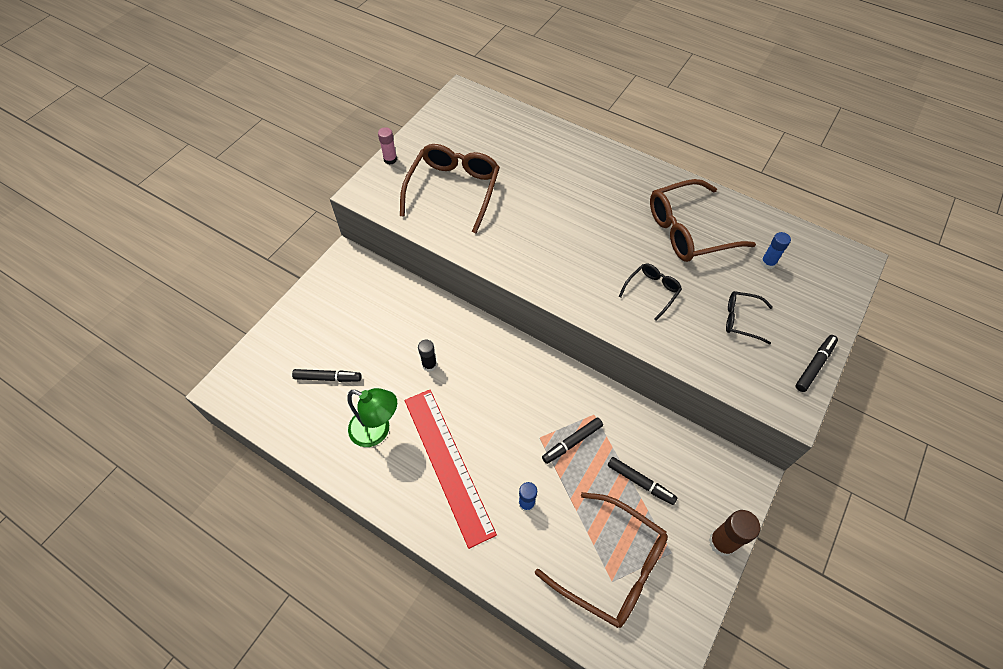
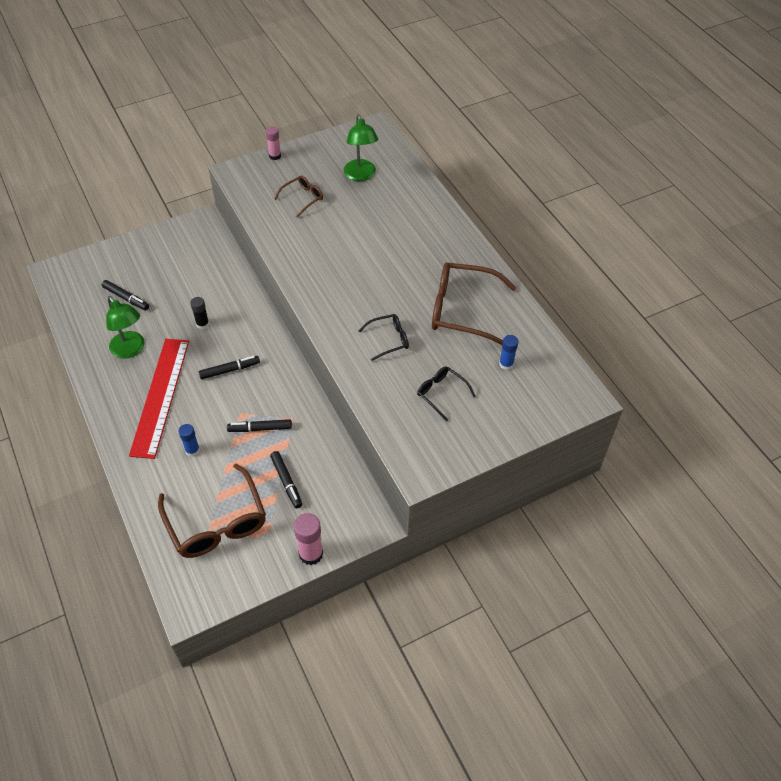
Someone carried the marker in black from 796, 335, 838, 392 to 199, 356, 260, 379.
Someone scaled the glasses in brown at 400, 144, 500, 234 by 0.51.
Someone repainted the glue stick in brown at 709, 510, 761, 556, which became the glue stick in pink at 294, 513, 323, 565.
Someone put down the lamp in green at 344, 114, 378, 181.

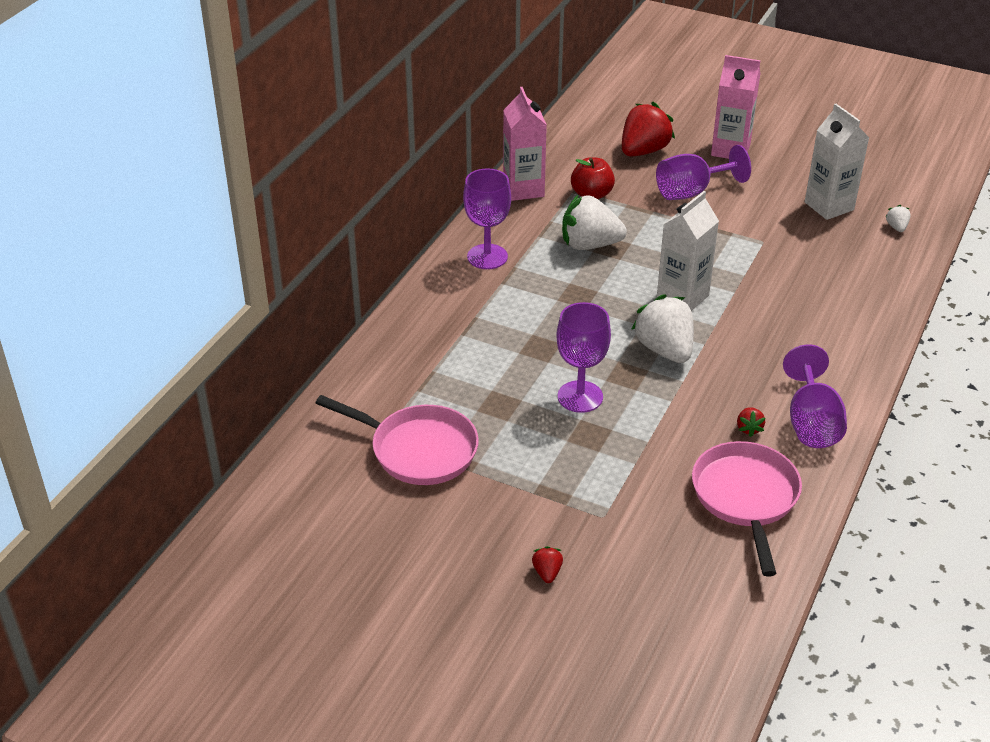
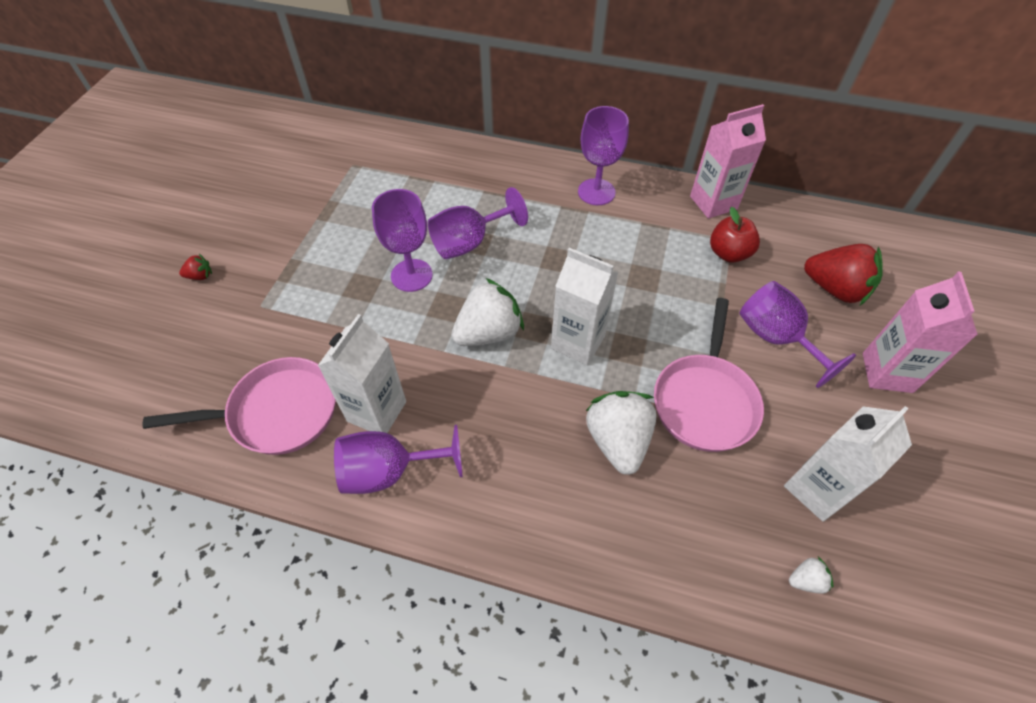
Someone swapped the strawberry in red at 737, 407, 765, 437 for the carton in white at 318, 314, 406, 433.
Someone put down the goblet in purple at 428, 187, 528, 259.
Someone carried the strawberry in white from 562, 194, 627, 250 to 586, 391, 657, 475.
Someone carried the pan in pink from 316, 395, 479, 485 to 654, 298, 764, 452.

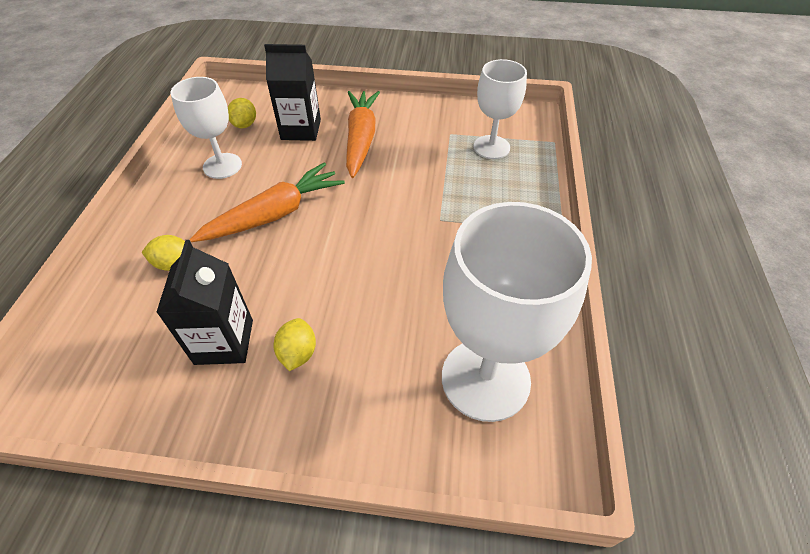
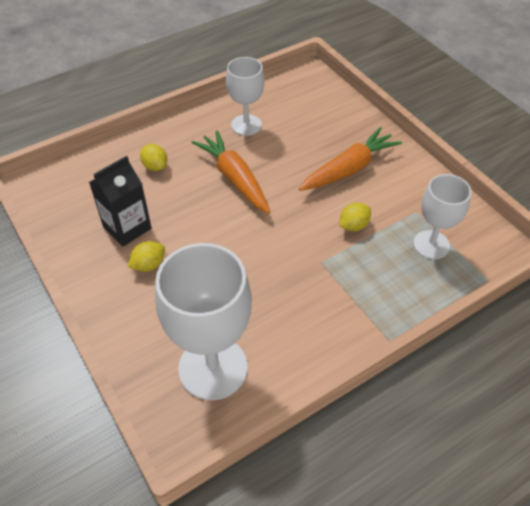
Someone rotated the carrot in orange at 190, 162, 345, 242 by 135 degrees counterclockwise.
Someone carried the lemon in yellow from 228, 98, 256, 128 to 340, 203, 371, 231.
Someone took away the carton in black at 264, 44, 321, 141.

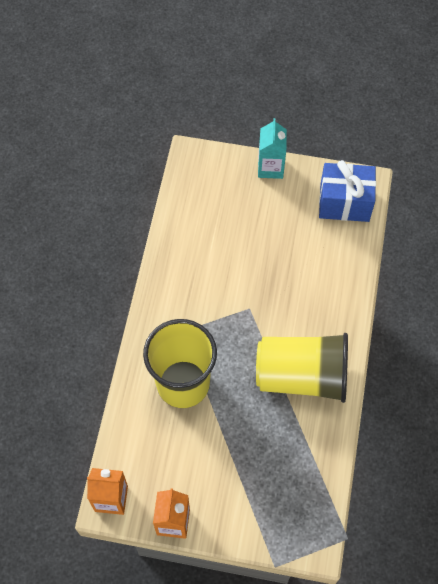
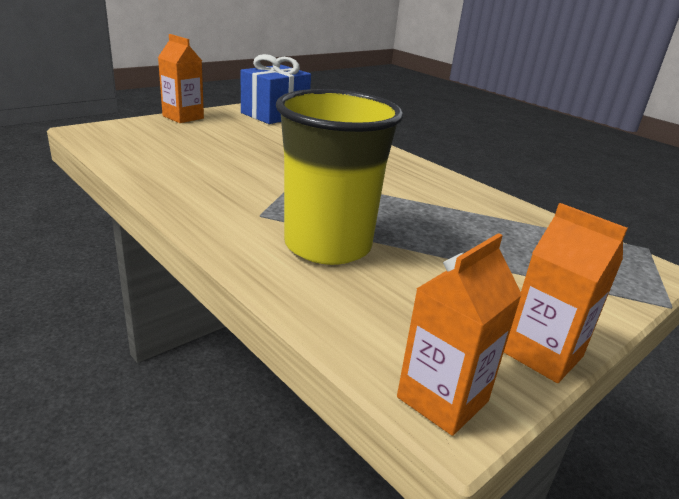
Someone repainted the carton in turquoise at 258, 118, 287, 179, which became the carton in orange at 158, 34, 204, 123.
Someone took away the cup in yellow at 256, 333, 348, 403.

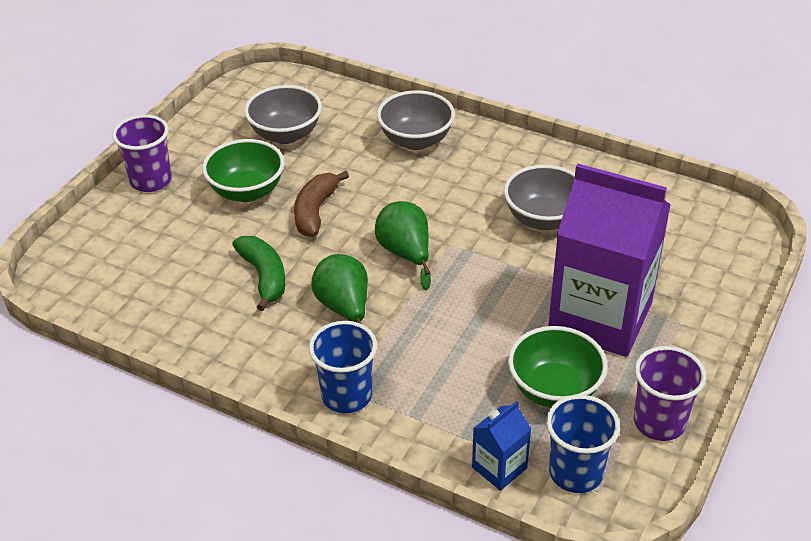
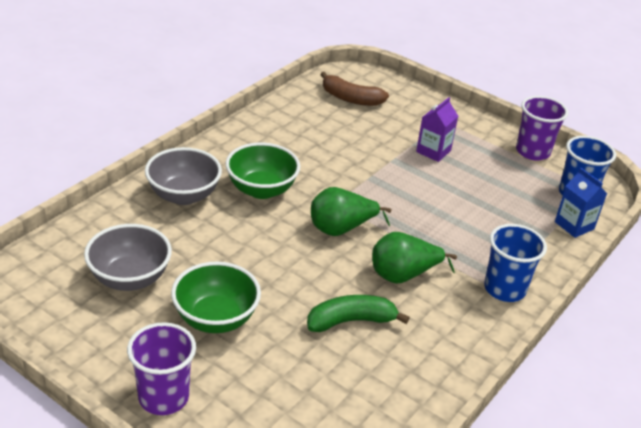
Someone carried the bowl in green from 508, 326, 607, 408 to 226, 143, 300, 199.
Someone carried the banana in brown from 294, 171, 349, 237 to 320, 72, 389, 106.
Someone scaled the carton in purple at 548, 164, 671, 357 by 0.43.
Someone took away the bowl in grey at 504, 165, 575, 230.

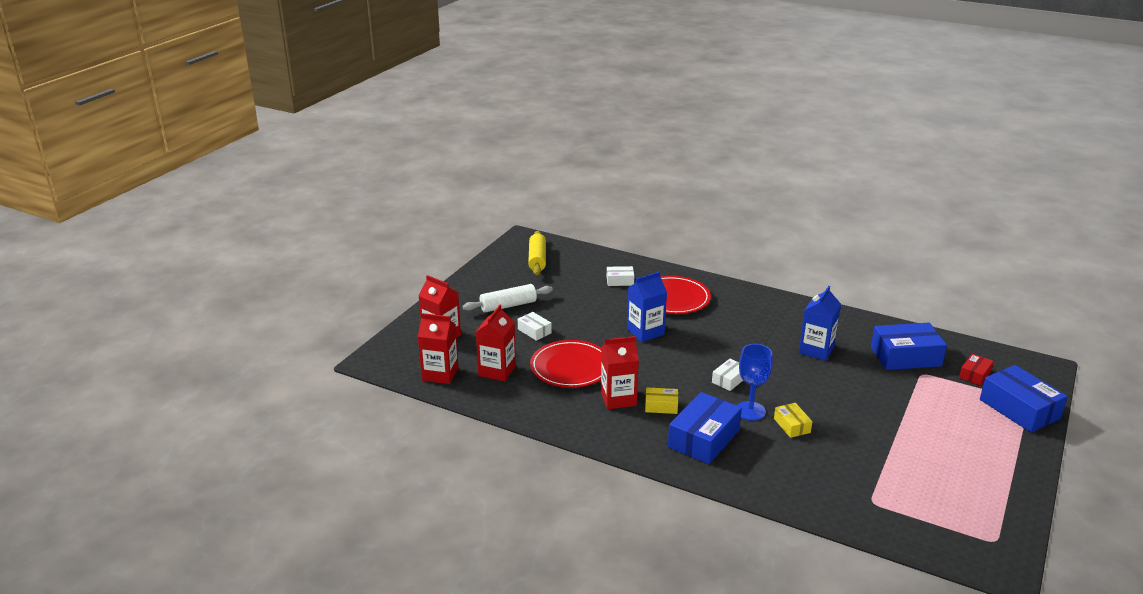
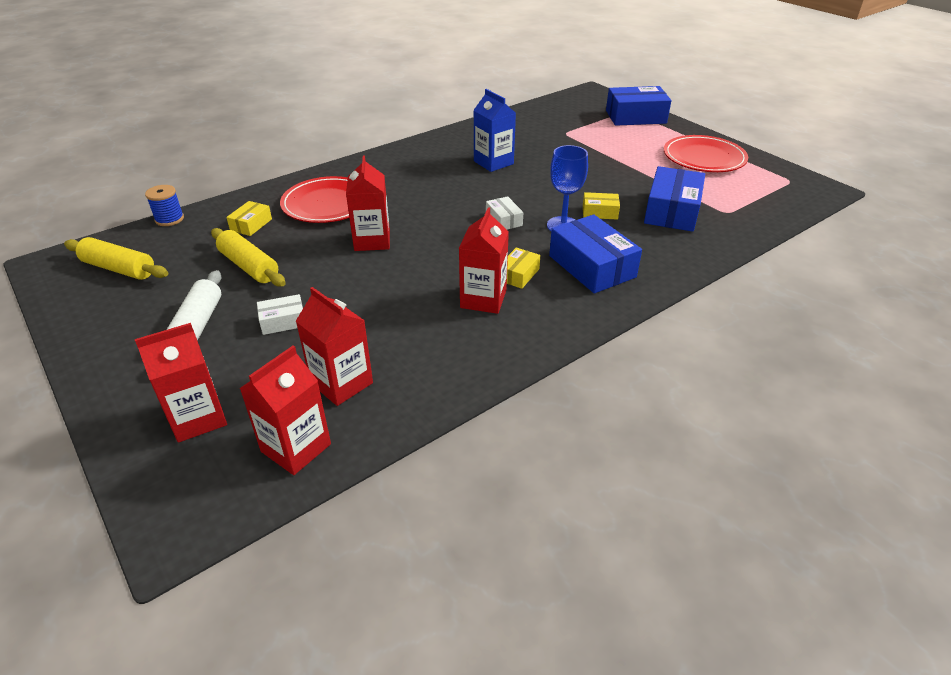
Someone put down the spool in blue at 145, 185, 184, 226.
Someone put down the rolling pin in yellow at 211, 228, 286, 287.
Someone repainted the box in white at 607, 266, 634, 286, which became the box in yellow at 226, 201, 272, 236.
Someone repainted the carton in blue at 627, 272, 667, 342, which became the carton in red at 346, 156, 390, 251.
Someone carried the box in blue from 871, 323, 947, 370 to 644, 166, 705, 232.
Someone carried the plate in red from 530, 340, 601, 388 to 664, 135, 748, 172.
Someone took away the box in red at 959, 353, 994, 386.

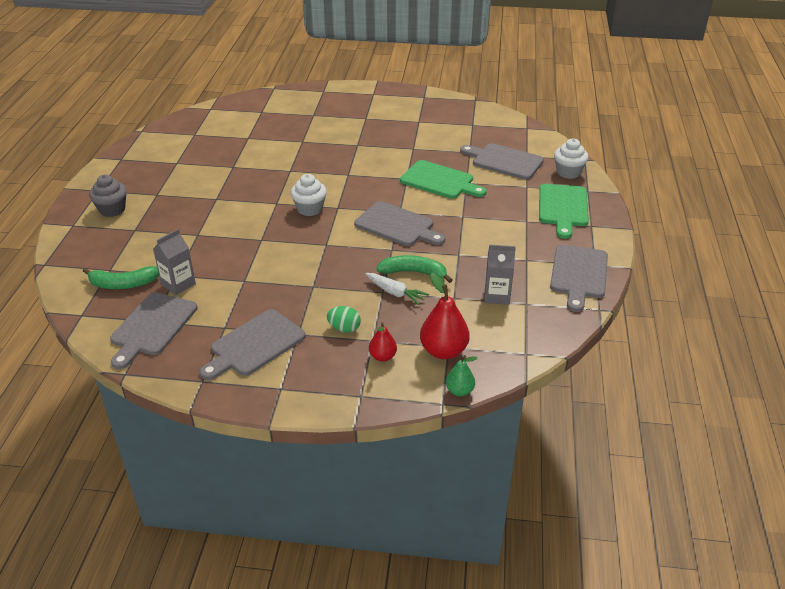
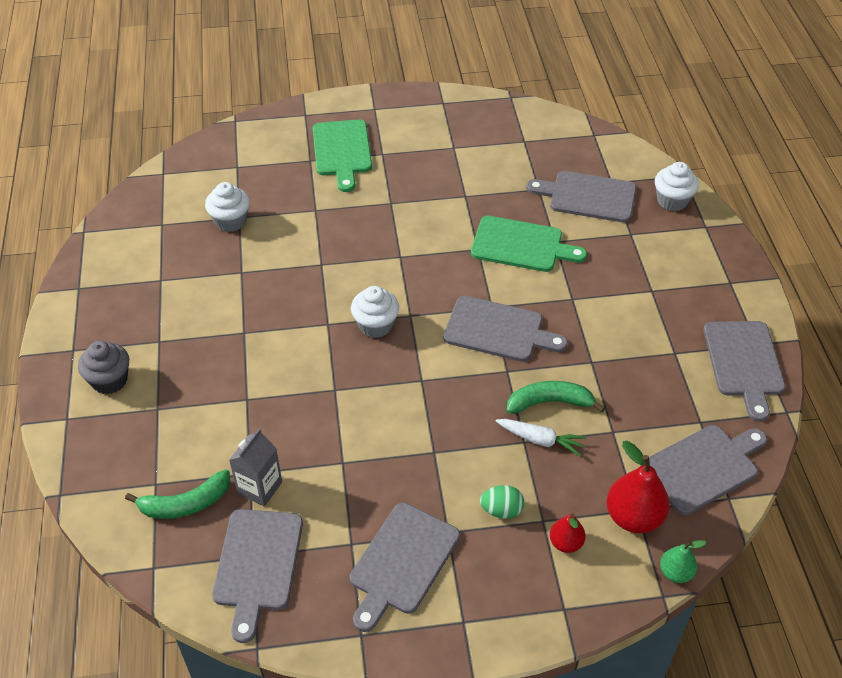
Someone put down the cupcake in white at 205, 182, 250, 232.
Someone carried the cutting board in green from 539, 184, 589, 239 to 313, 120, 372, 192.
Someone put down the cutting board in grey at 649, 425, 767, 515.
Someone took away the carton in grey at 484, 245, 516, 305.

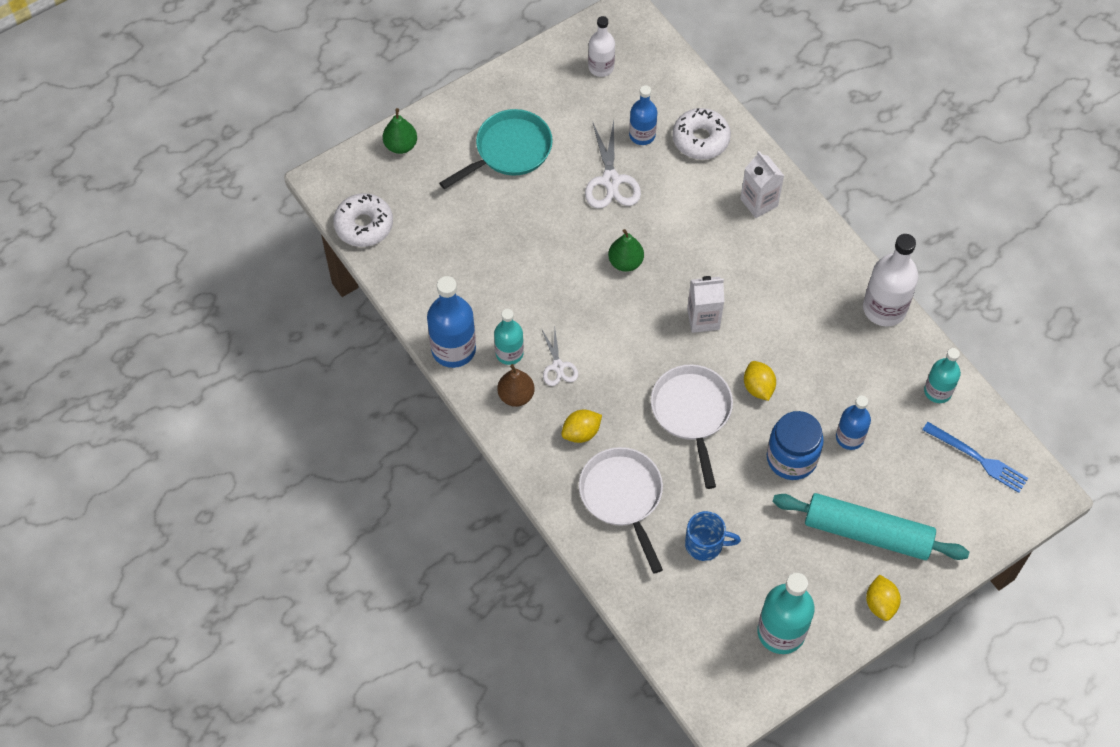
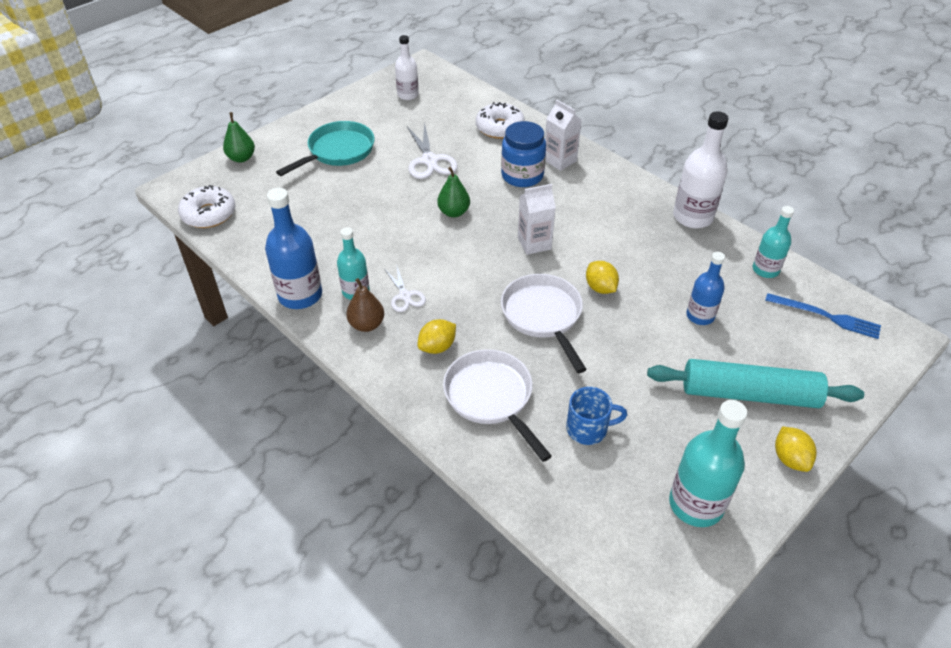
Someone carried the jar in blue from 767, 411, 824, 480 to 501, 121, 546, 187.
Someone took away the bottle in blue at 629, 85, 657, 145.

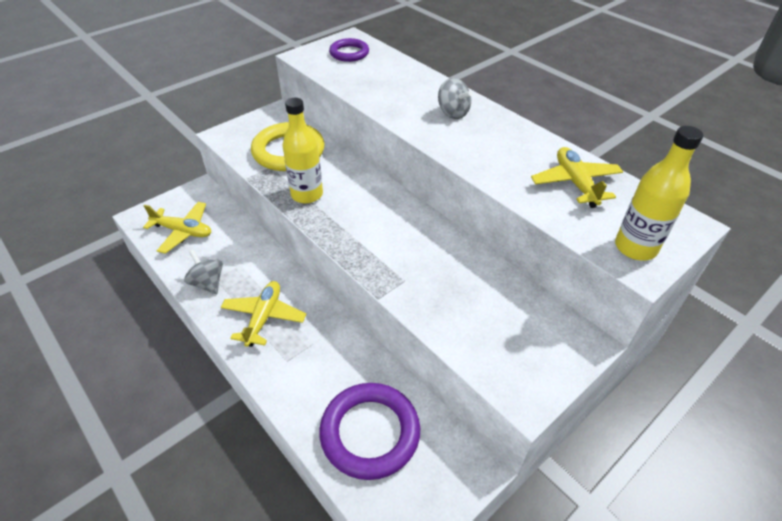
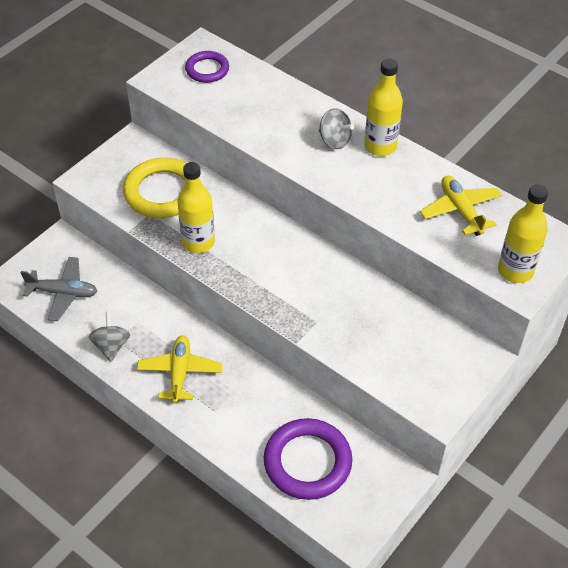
Someone repainted the plane in yellow at 143, 202, 211, 254, which became the plane in grey at 21, 257, 97, 321.
Someone rotated the spinning top in grey at 184, 250, 223, 294 by 45 degrees clockwise.
Someone put down the bottle in yellow at 364, 59, 403, 156.

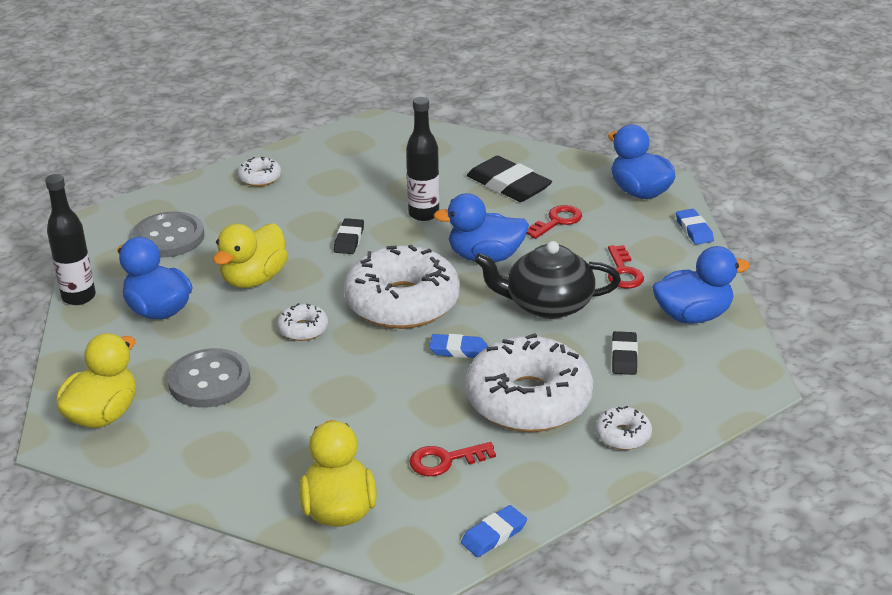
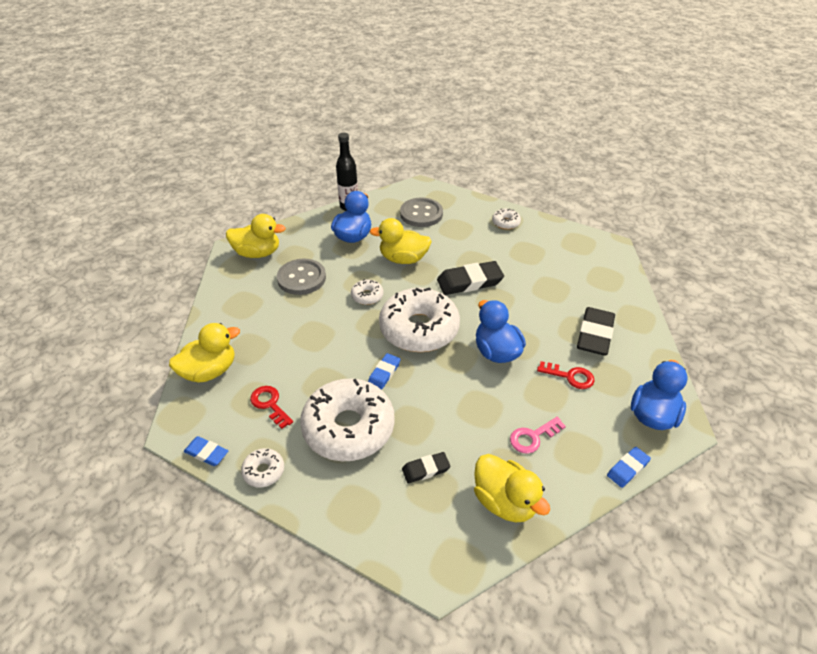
Someone carried the donut in white from 595, 406, 652, 450 to 241, 448, 284, 488.
Someone rotated the eraser in blue at 429, 334, 488, 358 by 45 degrees clockwise.
Someone scaled the eraser in black at 334, 218, 364, 254 by 1.81.
Someone repainted the duck in blue at 652, 246, 750, 324, which became the duck in yellow at 474, 454, 550, 523.
Someone repainted the key in red at 608, 245, 644, 288, which became the key in pink at 510, 417, 566, 454.
Someone took away the bottle in black at 406, 97, 440, 221.
Someone took away the teapot in black at 474, 241, 621, 319.

